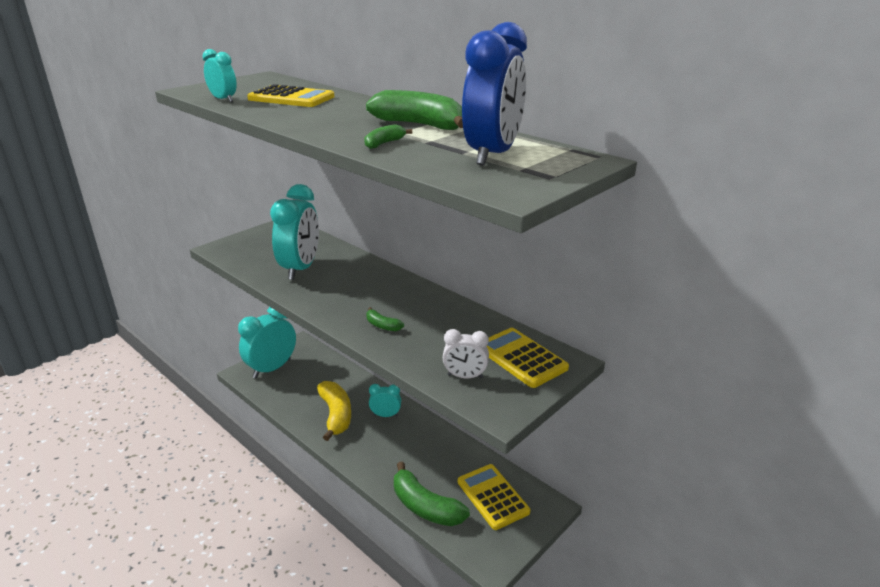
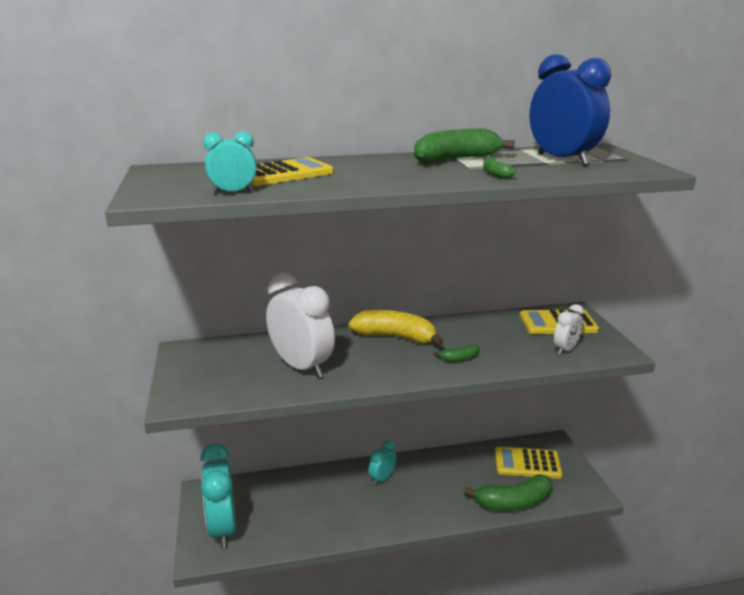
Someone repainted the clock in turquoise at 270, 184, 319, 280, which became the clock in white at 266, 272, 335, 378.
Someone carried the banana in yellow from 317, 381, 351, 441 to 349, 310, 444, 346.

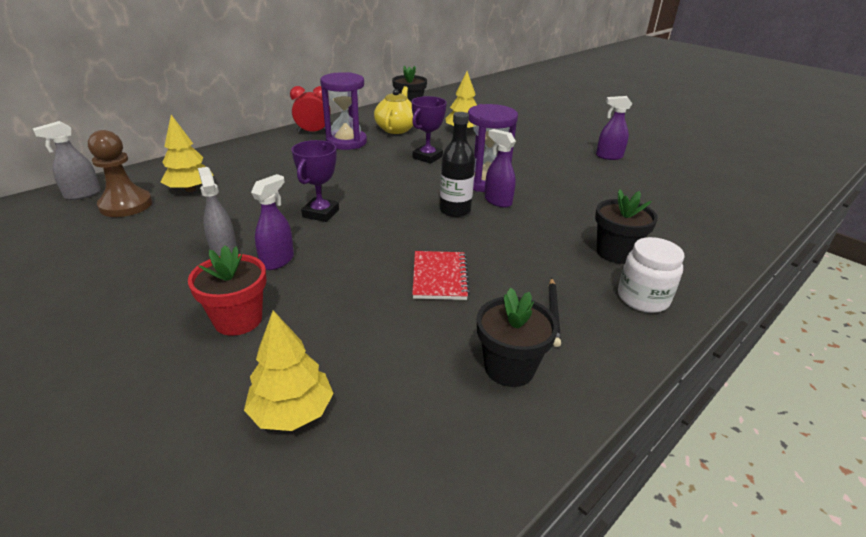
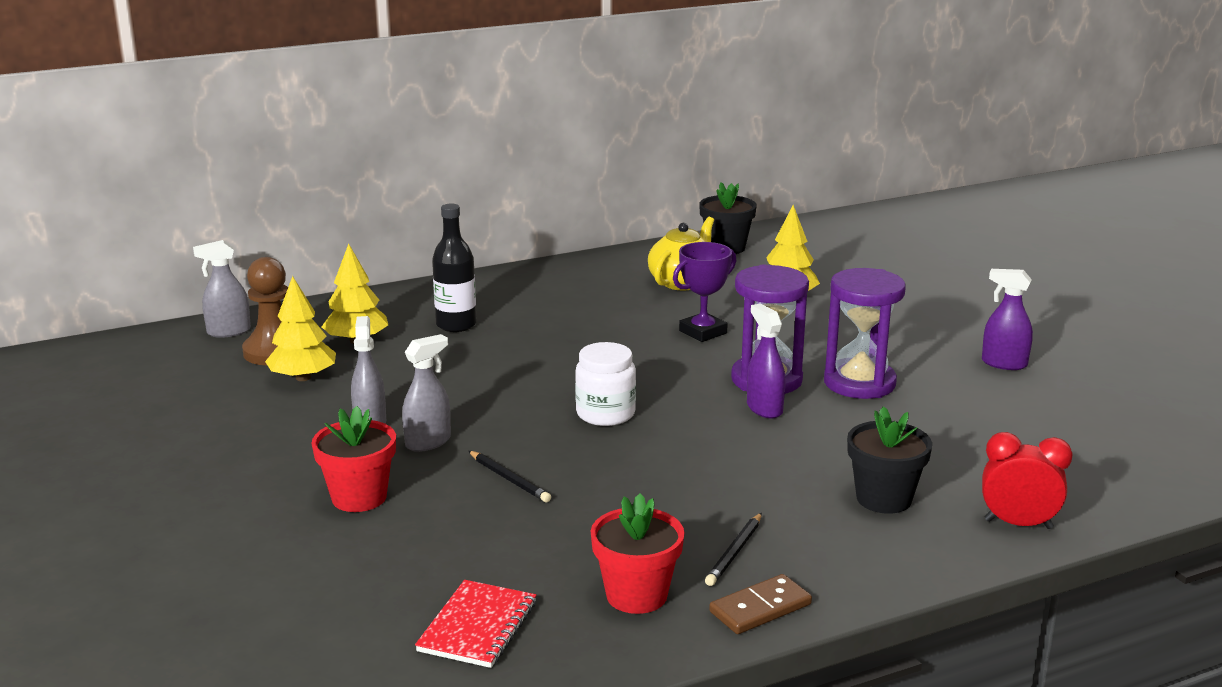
Someone carried the tree in yellow from 244, 310, 334, 431 to 265, 276, 336, 381.
Someone repainted the spray bottle in purple at 251, 174, 294, 270, which became the spray bottle in grey at 402, 334, 451, 452.
Someone carried the notebook in red from 412, 251, 470, 300 to 415, 580, 536, 668.
Someone carried the bottle in black from 440, 112, 475, 217 to 432, 204, 477, 332.
Someone put down the pencil in black at 469, 451, 551, 502.
Someone carried the jar in white from 618, 237, 684, 313 to 575, 342, 636, 426.
Someone repainted the flower pot in black at 477, 288, 558, 387, which became the flower pot in red at 591, 494, 685, 614.
Someone put down the domino in brown at 709, 574, 812, 634.
Someone carried the hourglass in purple from 320, 72, 367, 150 to 824, 268, 906, 399.
Someone carried the clock in red from 290, 86, 330, 133 to 982, 432, 1073, 529.
Someone took away the trophy in purple at 291, 140, 339, 222.

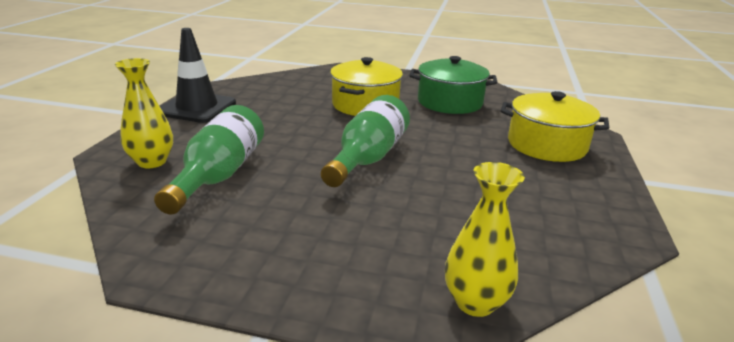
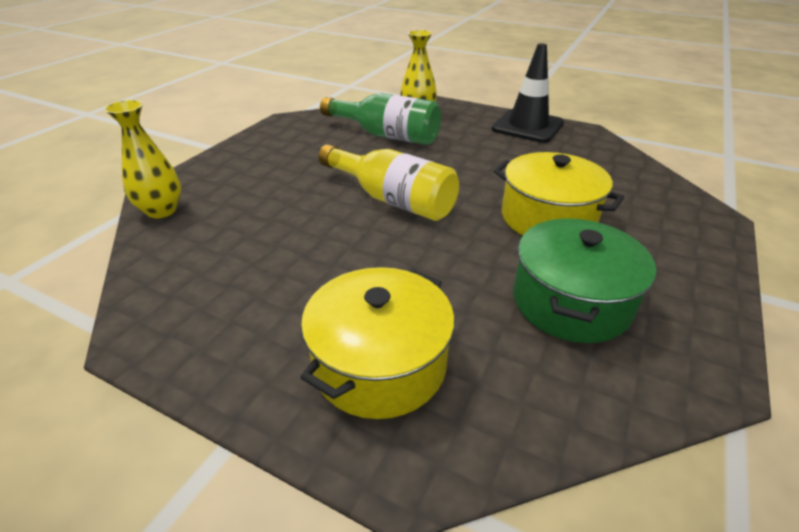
Someone repainted the bottle in green at 321, 95, 410, 187, which became the bottle in yellow at 318, 144, 459, 221.

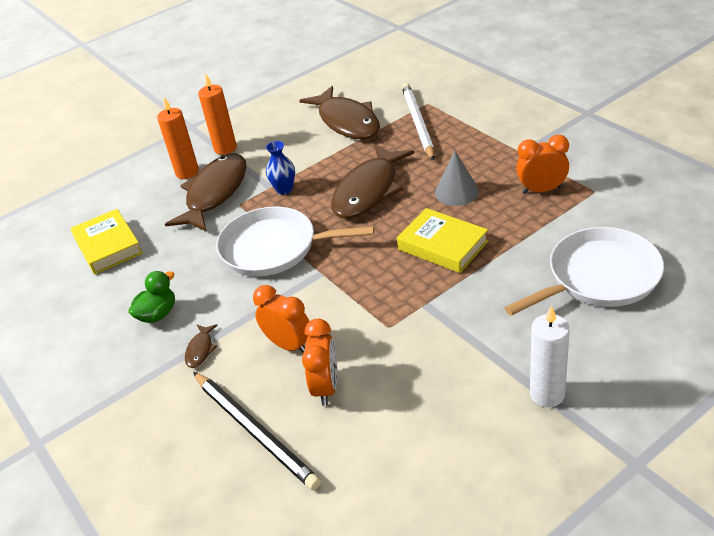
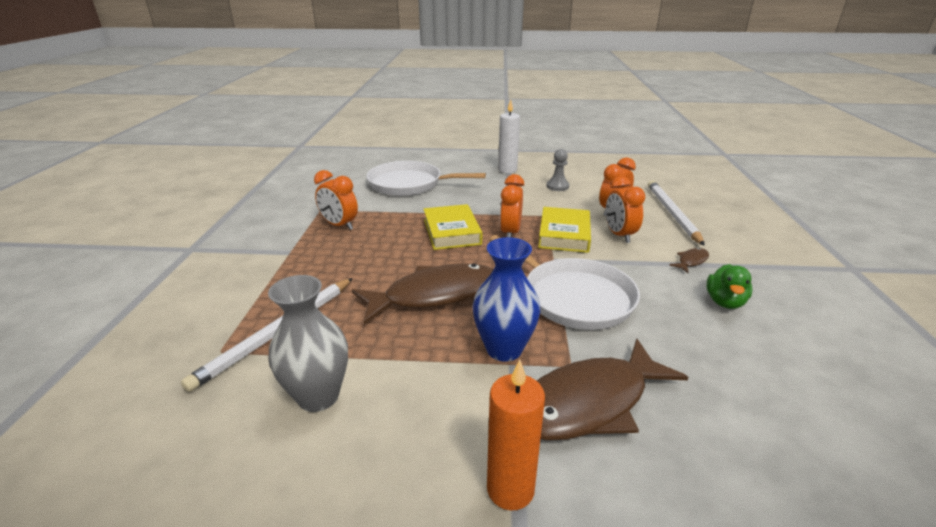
Someone swapped the fish in brown at 299, 86, 380, 139 for the vase in grey at 268, 275, 348, 412.
Someone scaled the vase in blue at 266, 141, 295, 195 by 1.59.
Someone put down the clock in orange at 500, 174, 524, 237.
Someone carried the book in yellow from 71, 209, 143, 274 to 538, 207, 591, 253.
Someone put down the pawn in grey at 546, 149, 569, 191.
Someone repainted the pencil in black at 193, 372, 321, 490, which became the pencil in white at 648, 181, 705, 246.
Someone rotated the duck in green at 128, 271, 175, 323 by 60 degrees counterclockwise.
Someone took away the candle in orange at 157, 97, 199, 179.
Someone took away the cone in grey at 435, 151, 479, 206.

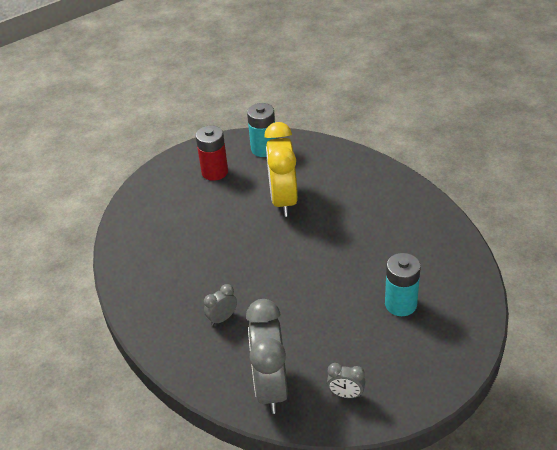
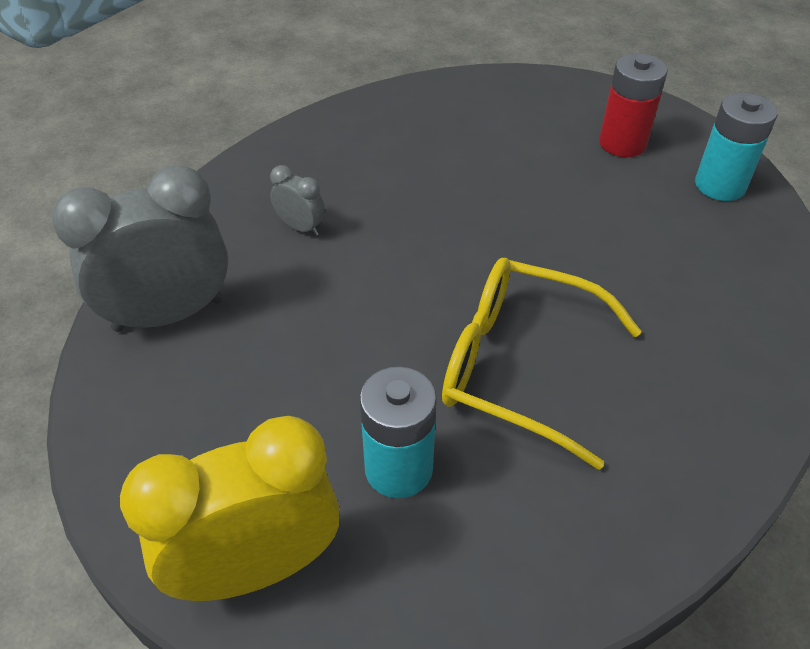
Someone carried the clock in yellow from 264, 122, 298, 217 to 120, 416, 340, 601.
Someone put down the glasses in yellow at 442, 258, 642, 470.
Someone took away the clock in grey at 327, 363, 365, 398.

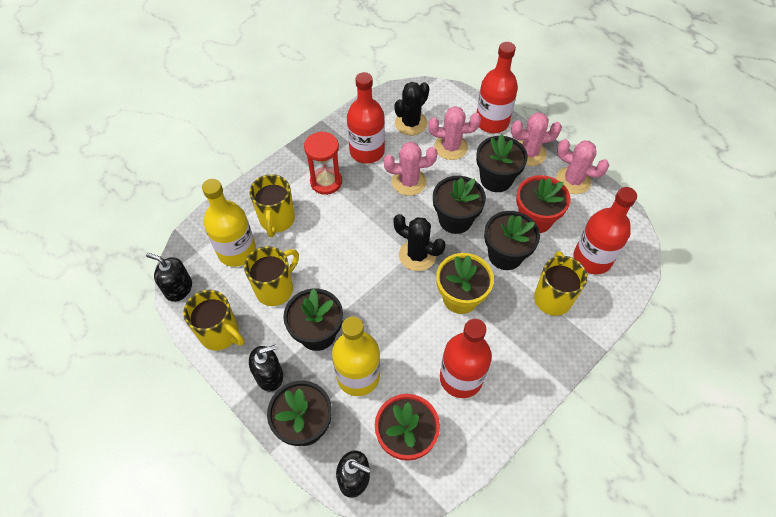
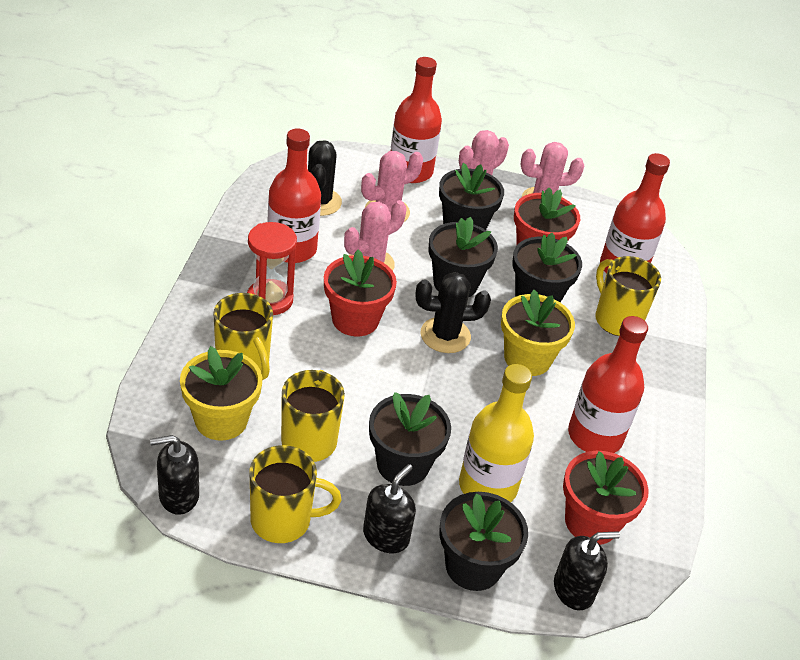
Someone swapped the bottle in yellow at 202, 179, 256, 267 for the flower pot in yellow at 180, 346, 262, 440.
Someone put down the flower pot in red at 324, 250, 397, 337.

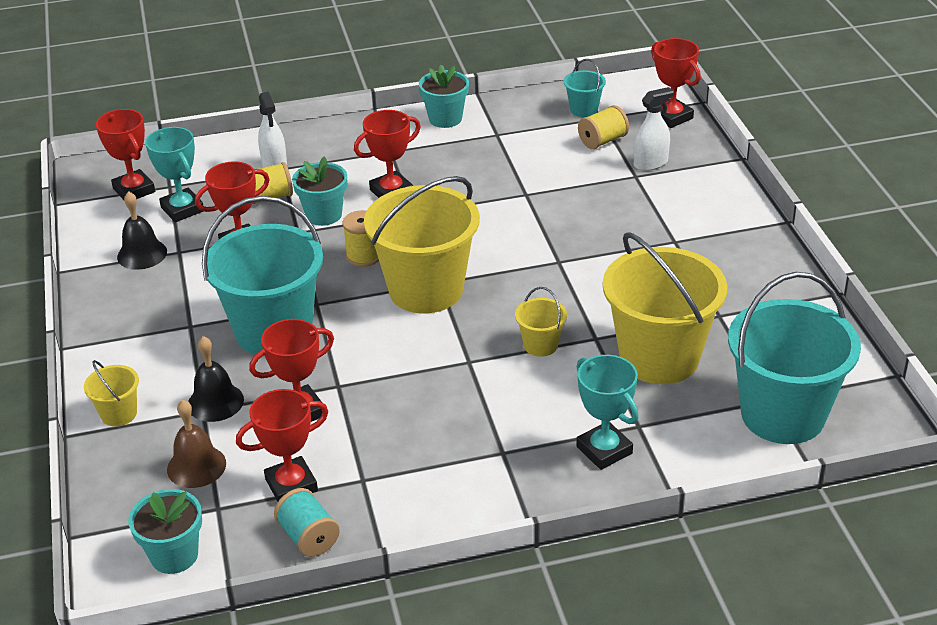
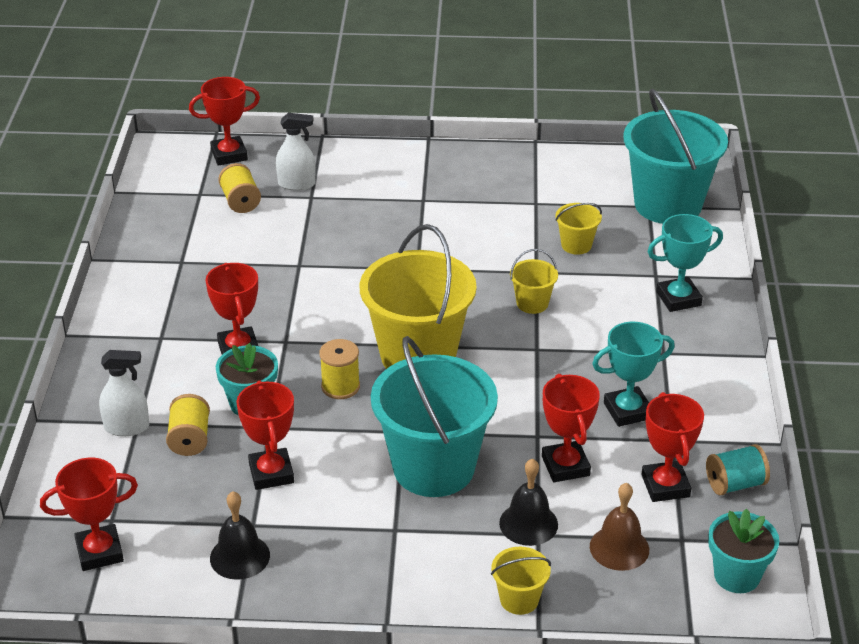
Someone rotated the spray bottle in white at 634, 87, 674, 171 by 105 degrees clockwise.
Someone scaled the bucket in yellow at 603, 232, 727, 384 by 0.44.
Someone carried the trophy in turquoise from 145, 127, 204, 222 to 592, 322, 675, 427.
Someone took away the flower pot in turquoise at 419, 65, 469, 128.
Someone took away the bucket in turquoise at 564, 59, 606, 117.

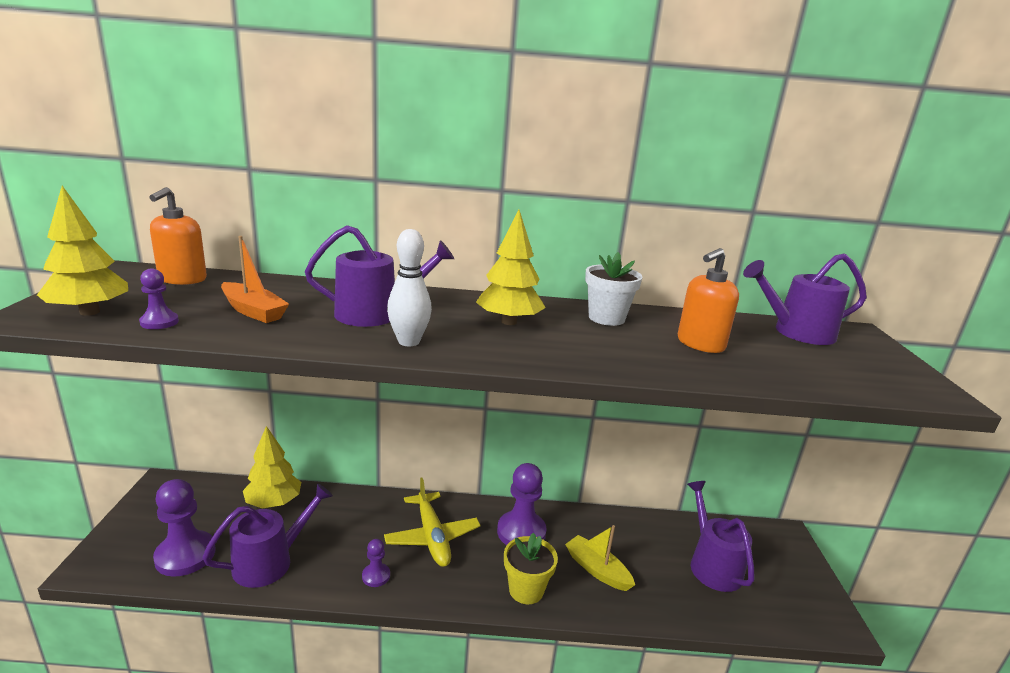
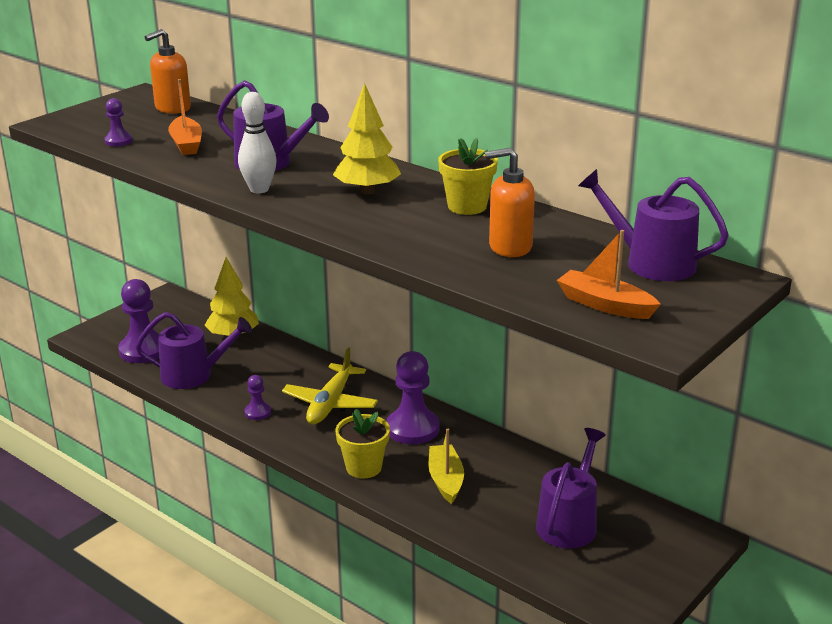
Someone repainted the flower pot in white at 585, 252, 642, 326, which became the flower pot in yellow at 438, 138, 498, 215.
Someone put down the boat in orange at 557, 230, 661, 319.
Someone took away the tree in yellow at 37, 186, 128, 316.

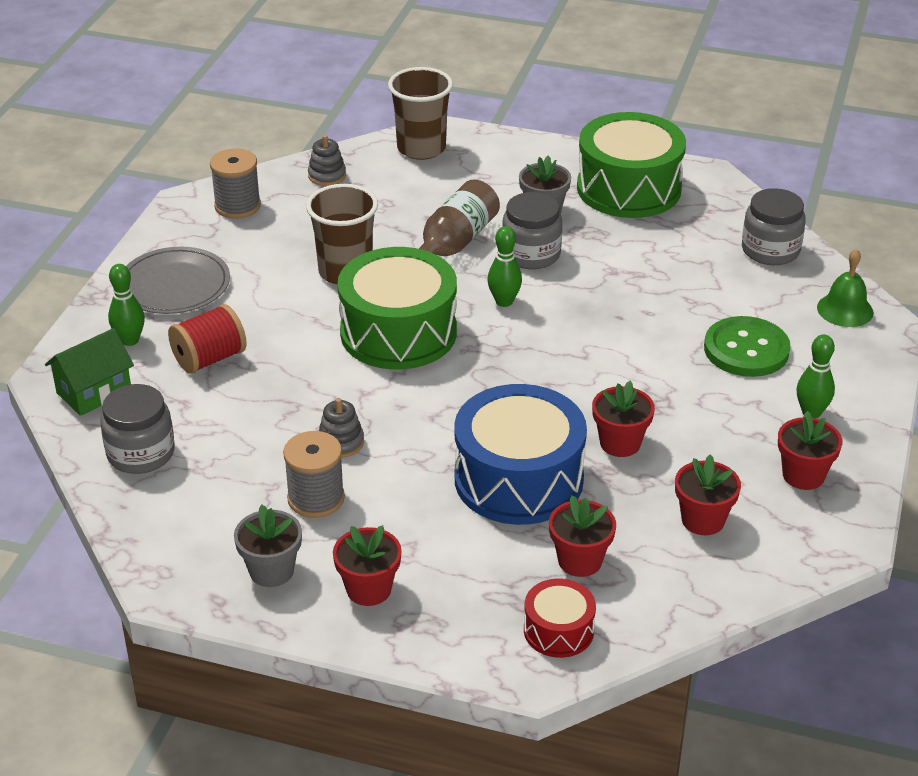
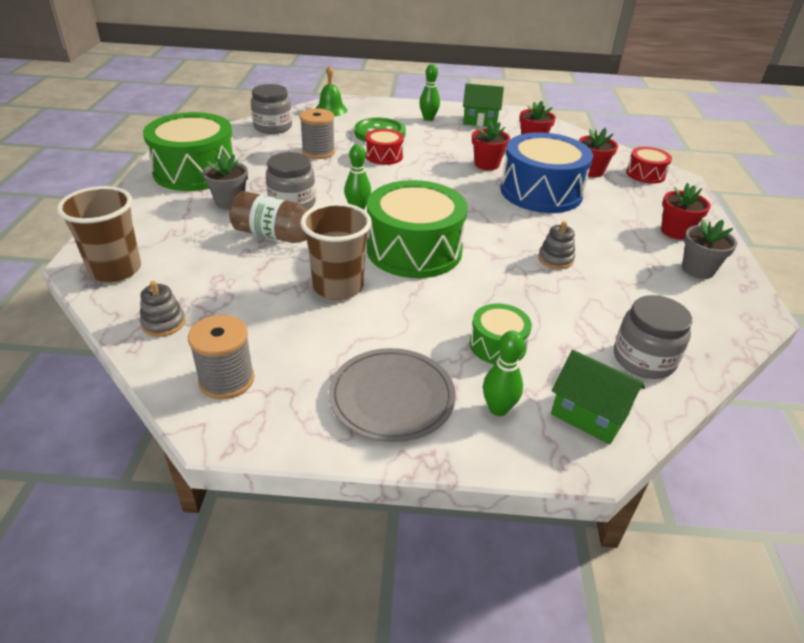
Someone carried the spool in grey from 283, 431, 345, 518 to 300, 108, 335, 159.
Someone put down the drum in red at 365, 129, 404, 165.
Someone swapped the flower pot in red at 778, 411, 843, 490 for the house in green at 463, 84, 504, 127.
Someone swapped the spool in red at 168, 304, 247, 374 for the drum in green at 470, 303, 532, 364.

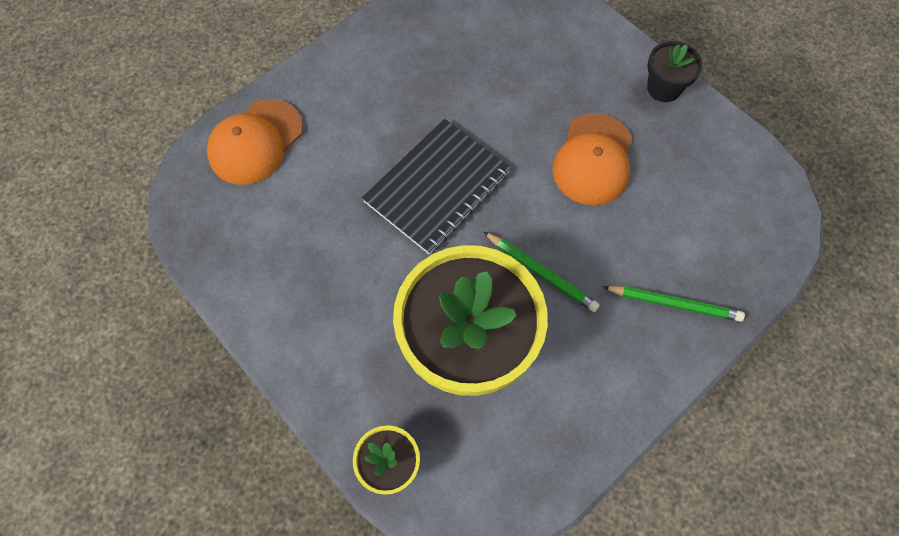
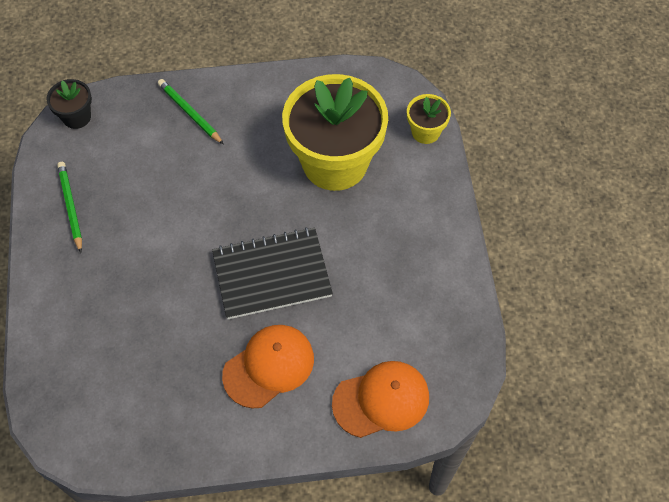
Someone carried the flower pot in black from 647, 41, 703, 102 to 46, 79, 92, 129.
Someone carried the pencil in green from 484, 232, 600, 312 to 57, 162, 82, 253.
Someone carried the cap in orange from 552, 113, 632, 205 to 222, 325, 314, 409.

